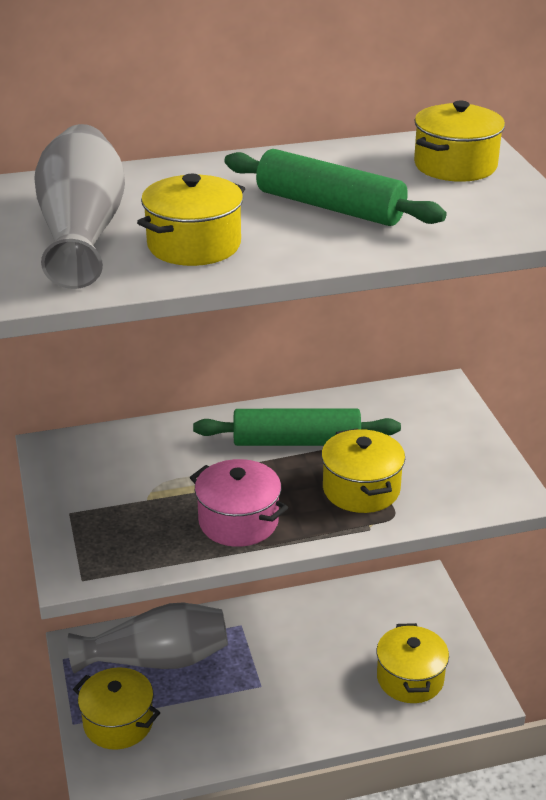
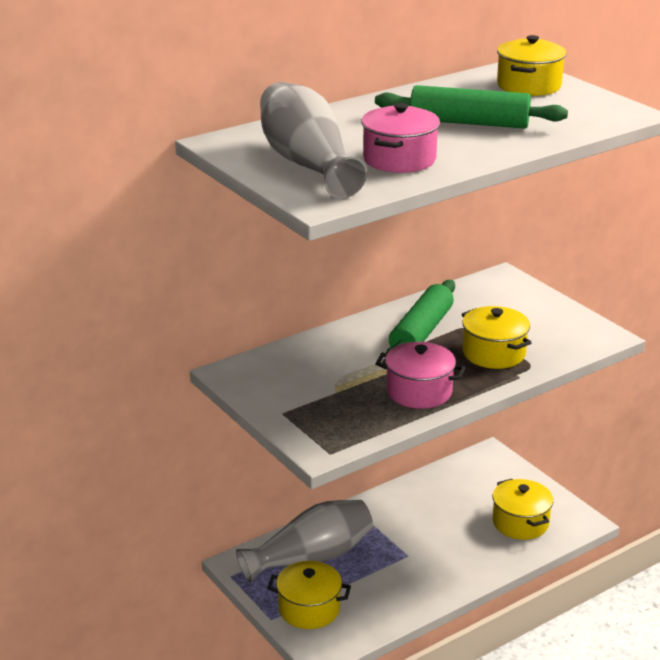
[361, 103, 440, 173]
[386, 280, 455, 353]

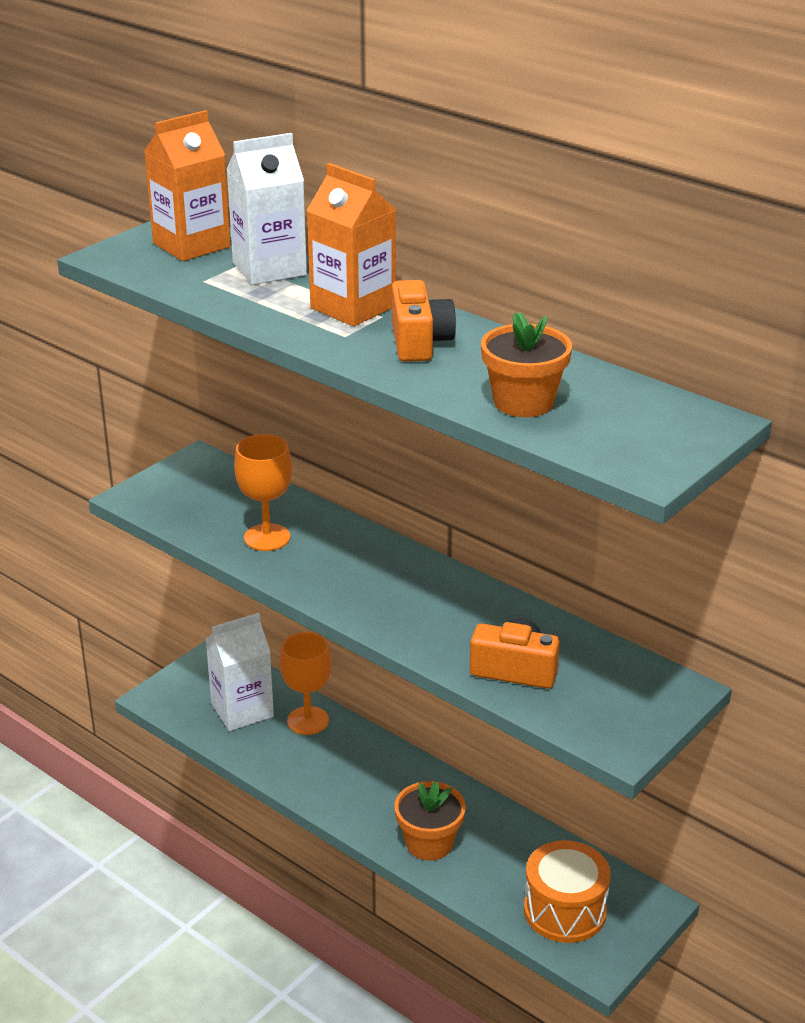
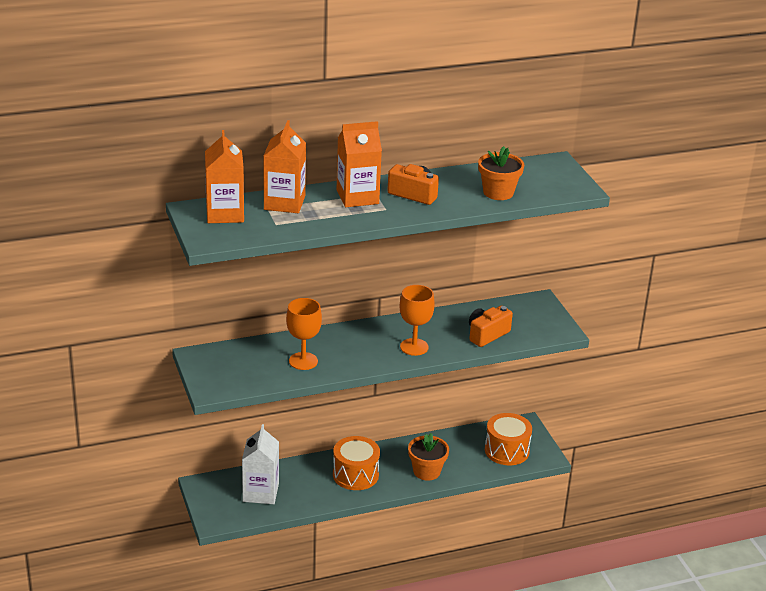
[264, 120, 306, 213]
[400, 285, 435, 356]
[333, 436, 380, 490]

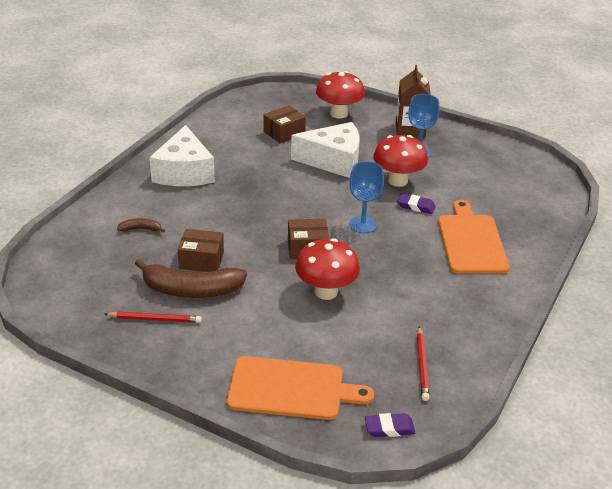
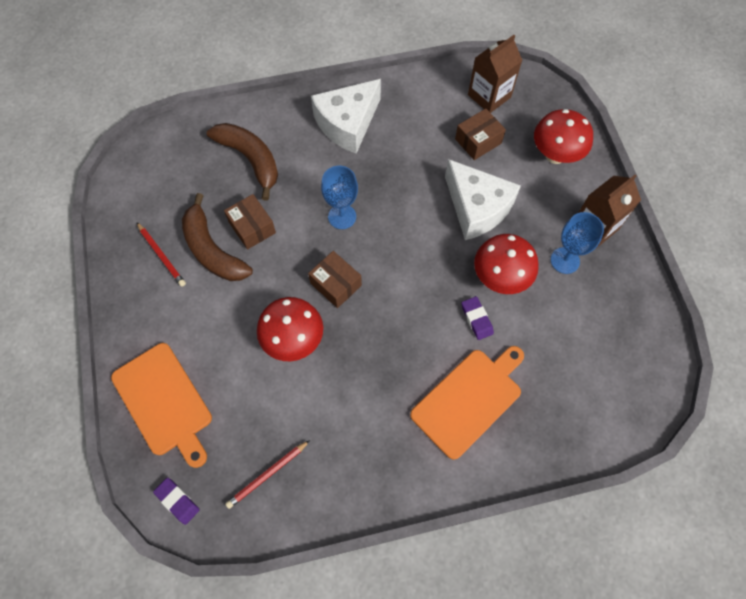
[207, 123, 278, 201]
[455, 109, 506, 160]
[321, 166, 358, 229]
[468, 35, 523, 113]

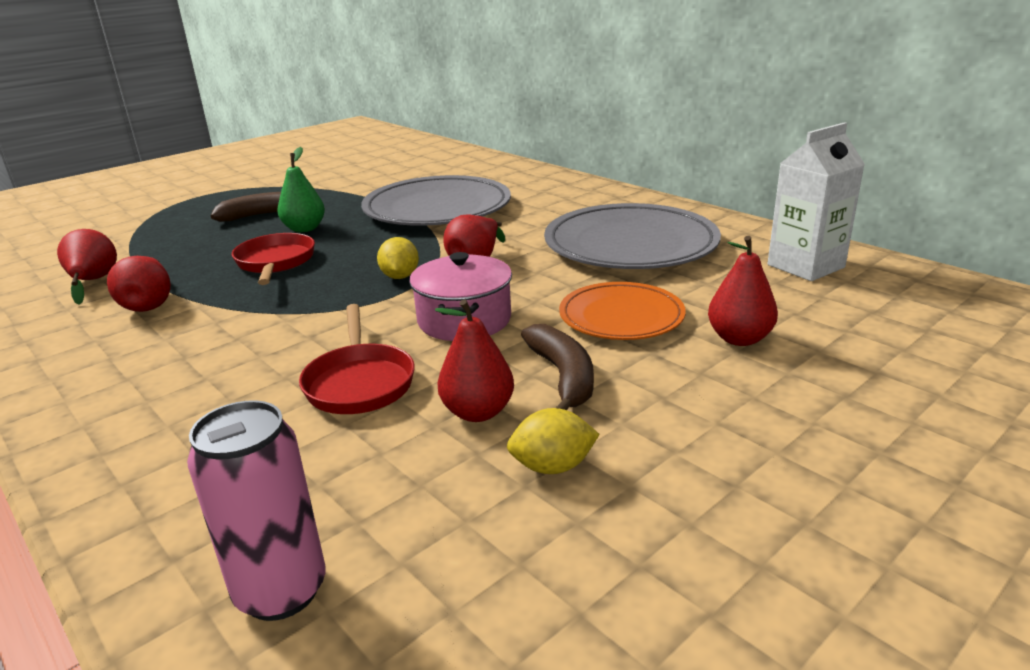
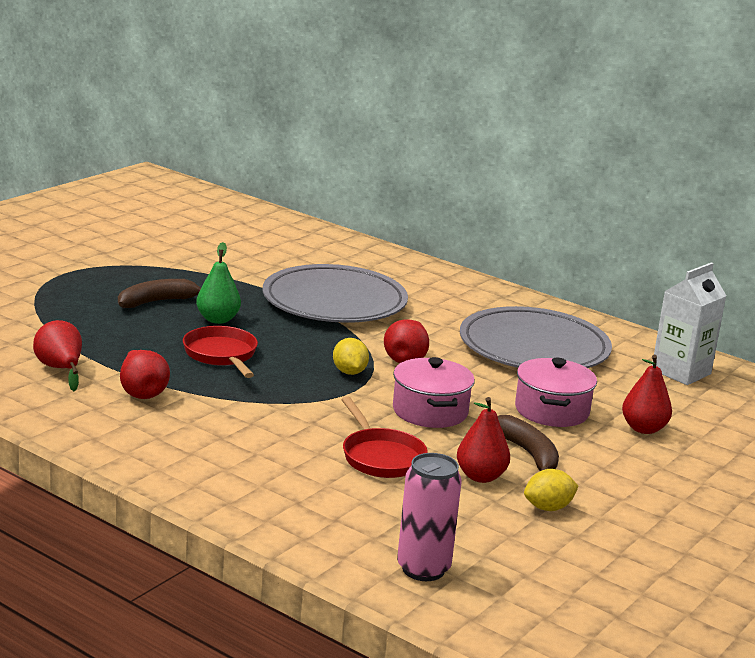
[515, 358, 597, 427]

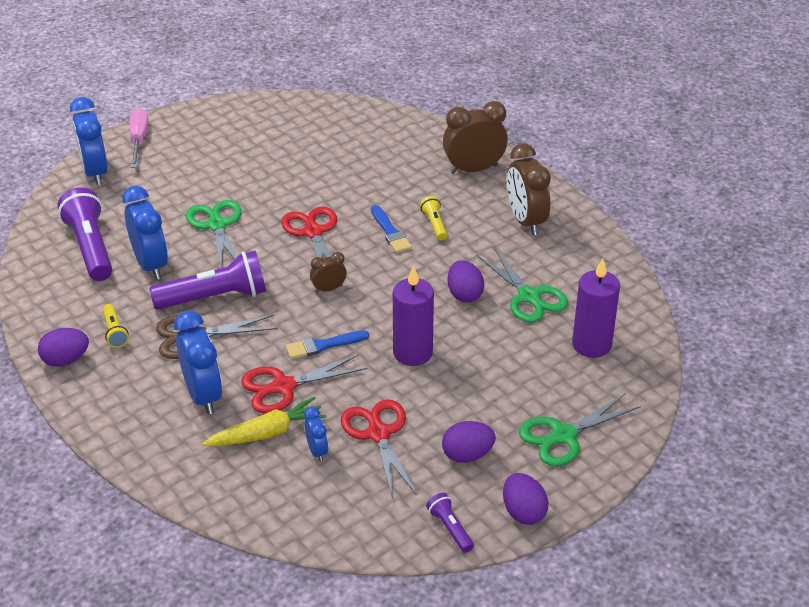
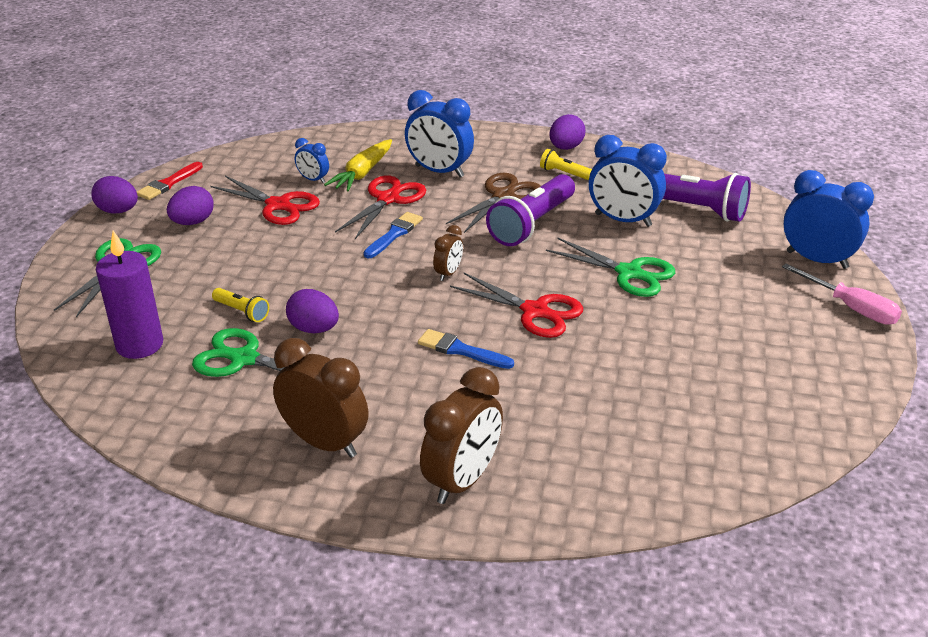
[393, 266, 434, 366] (first image)
[212, 288, 269, 322]
[137, 162, 203, 200]

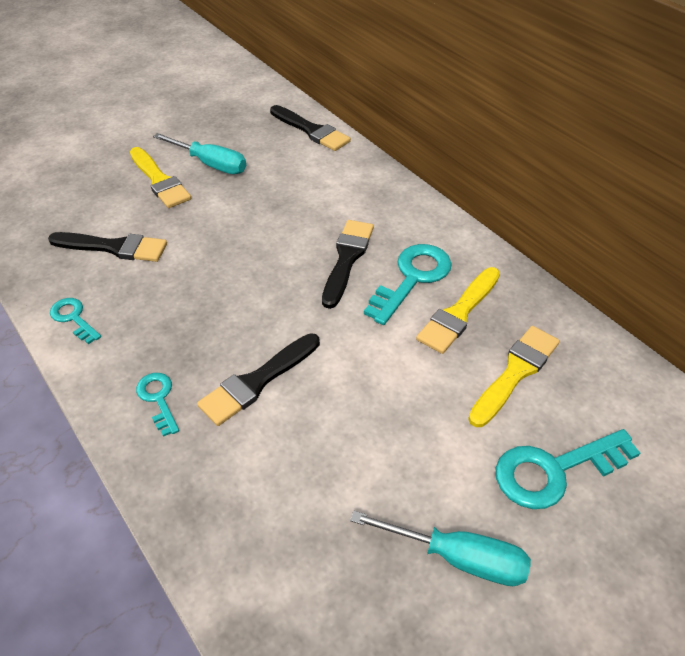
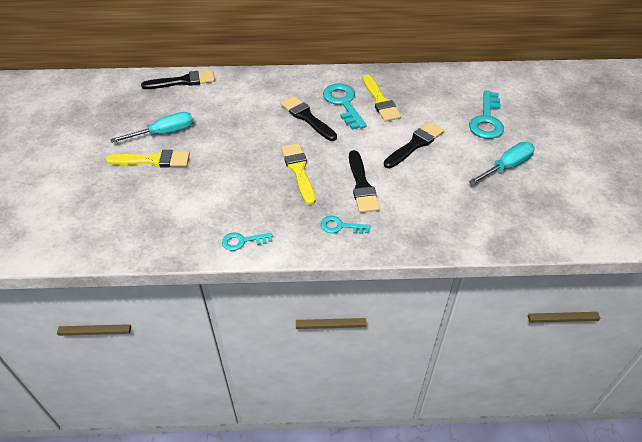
[384, 122, 444, 168]
[281, 143, 315, 205]

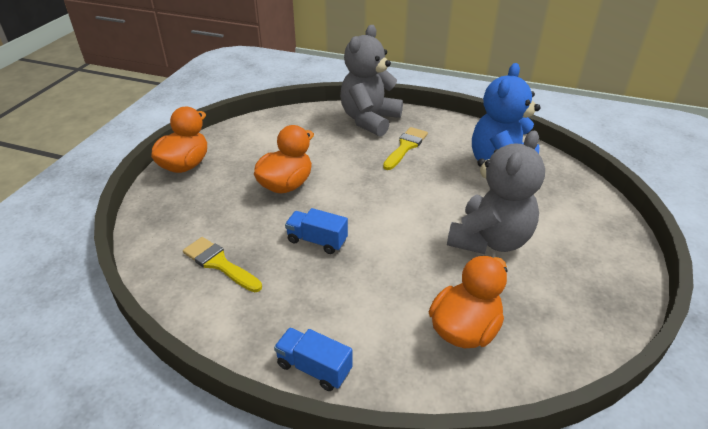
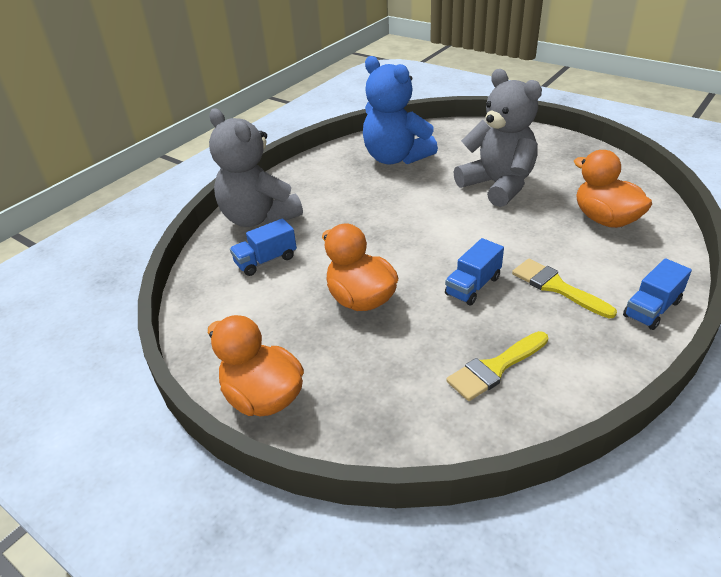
[512, 259, 617, 318]
[230, 218, 297, 276]

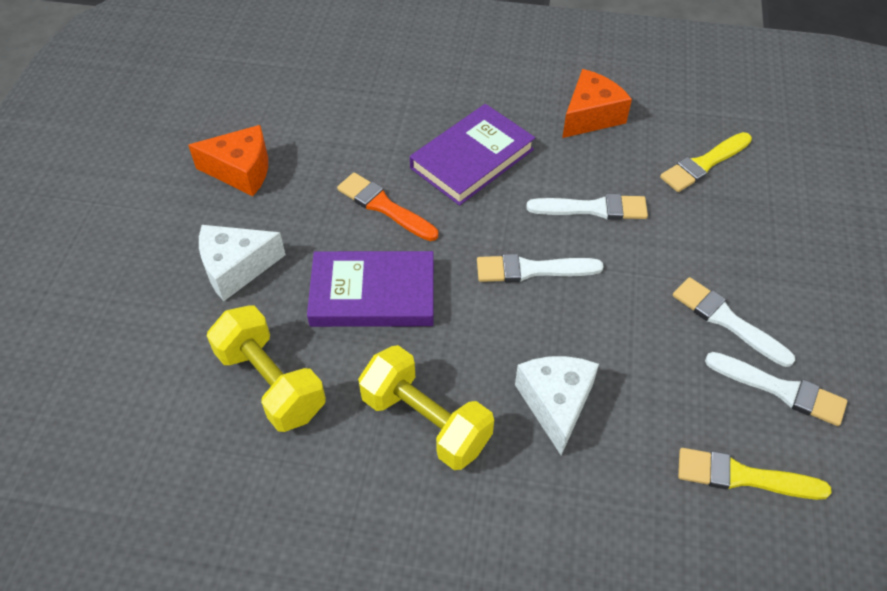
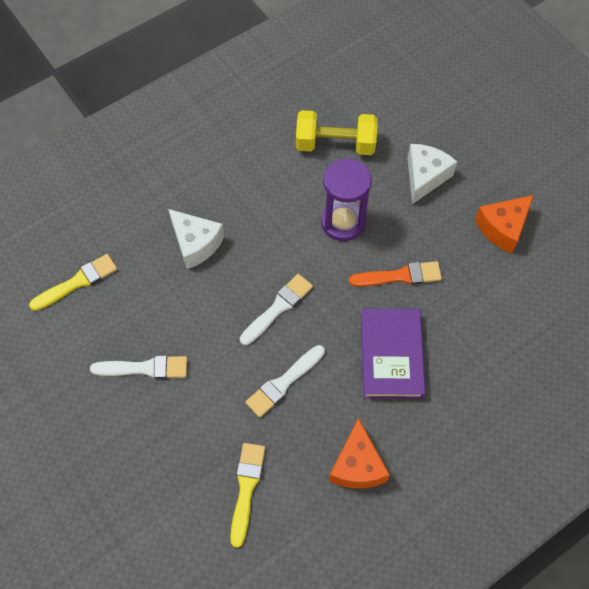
[321, 158, 372, 241]
[358, 345, 494, 470] (first image)
[705, 352, 847, 426] (first image)

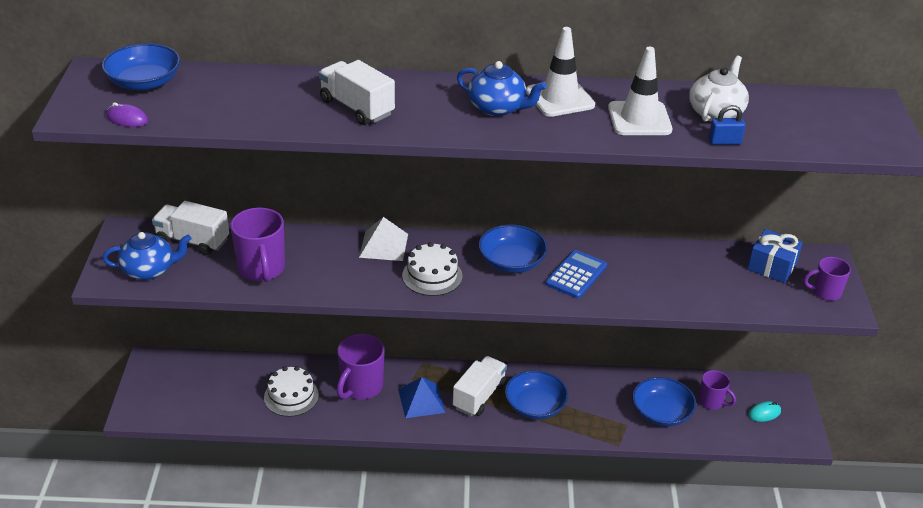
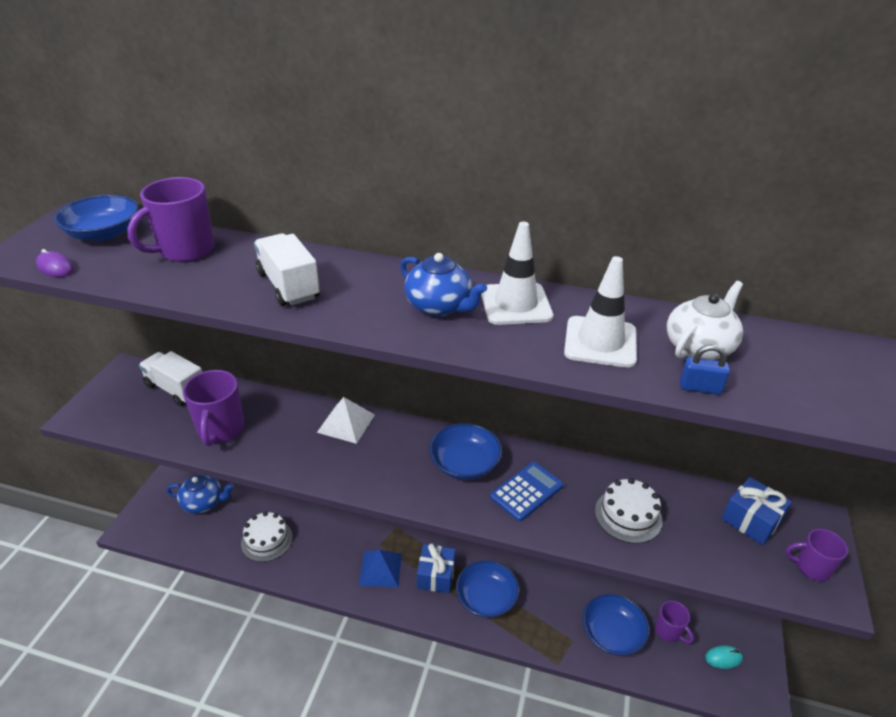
[167, 475, 234, 514]
[127, 177, 214, 262]
[595, 478, 663, 543]
[417, 543, 456, 593]

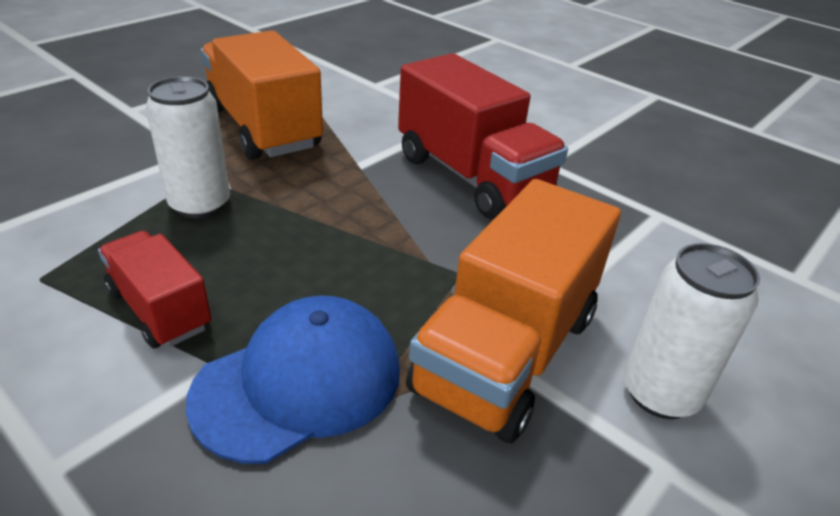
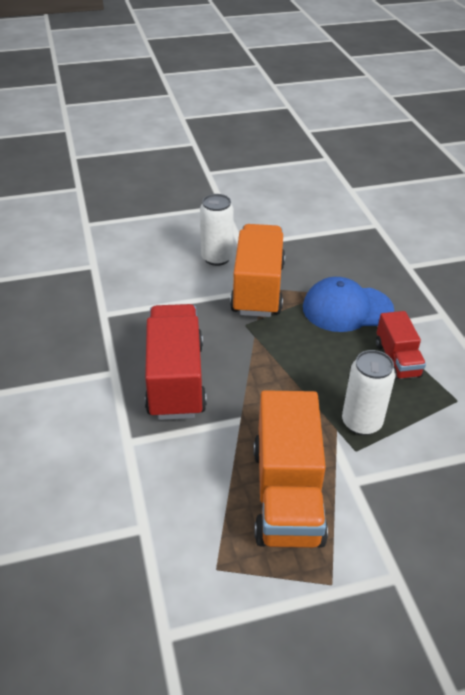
[230, 224, 285, 317]

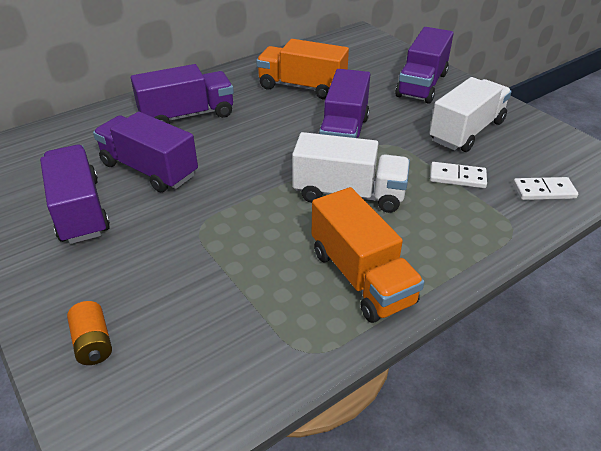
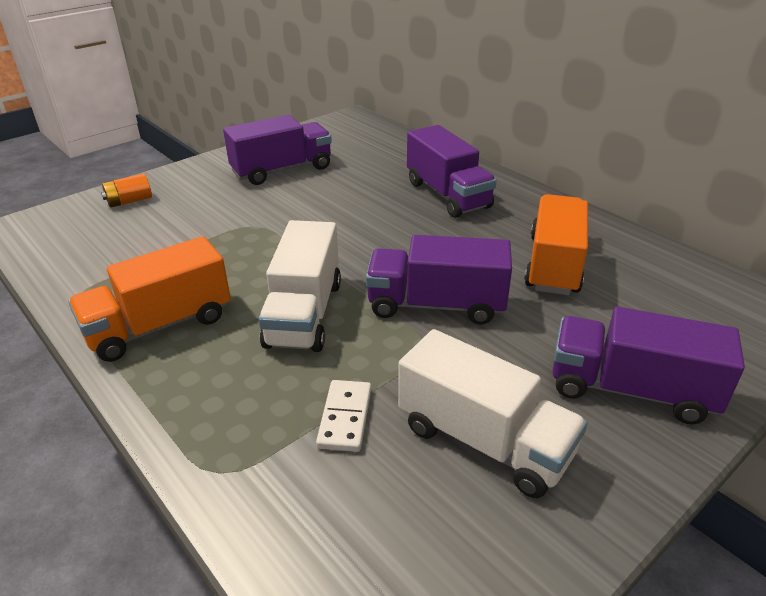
[93, 112, 198, 193] (first image)
[513, 177, 578, 200] (first image)

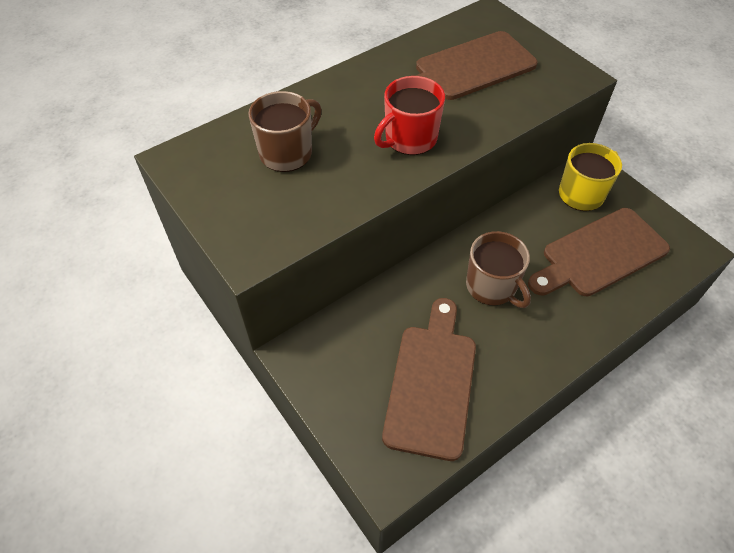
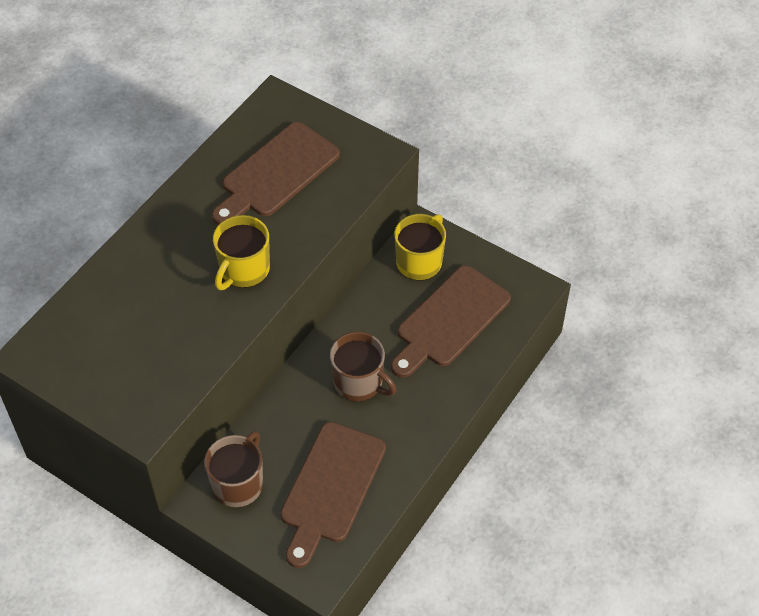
[204, 431, 263, 507]
[213, 215, 270, 290]
[280, 422, 386, 568]

